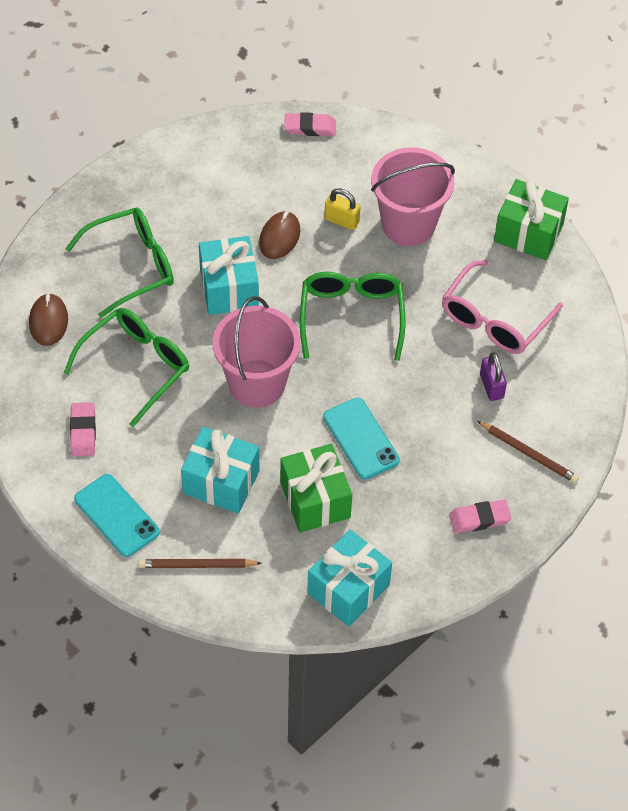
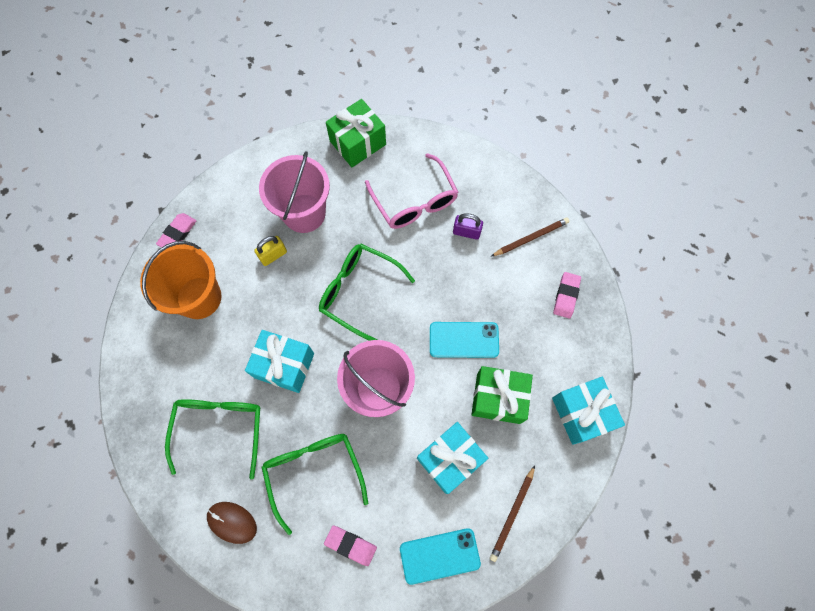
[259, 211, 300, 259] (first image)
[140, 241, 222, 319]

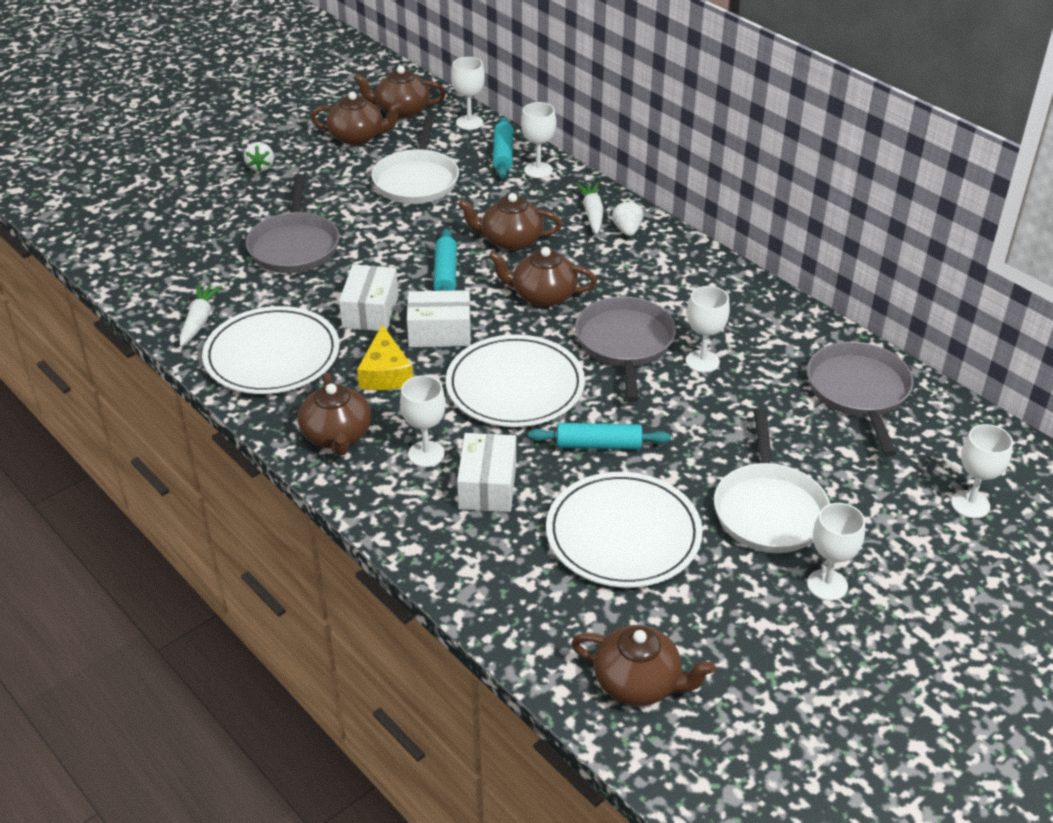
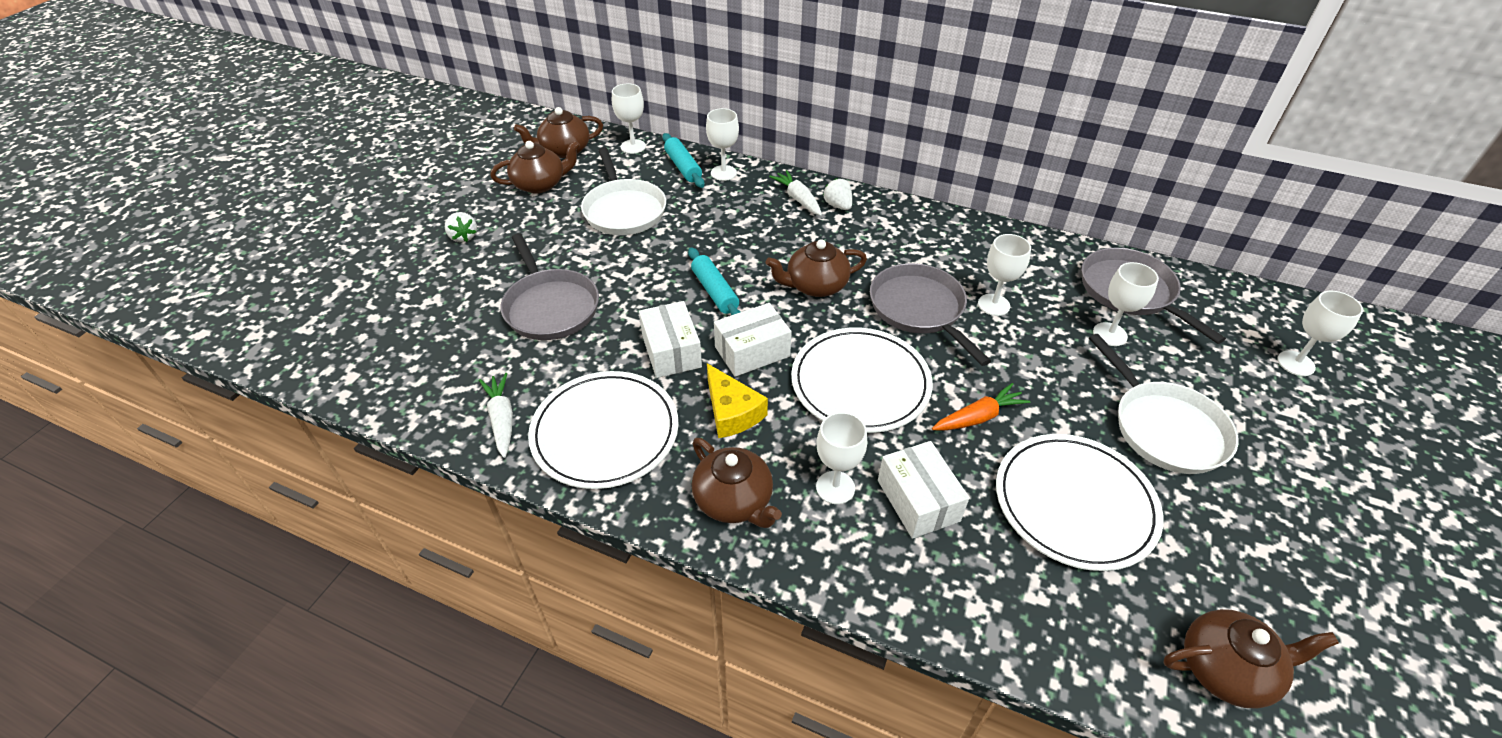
[458, 193, 562, 251] (first image)
[932, 383, 1030, 431]
[1093, 262, 1159, 346]

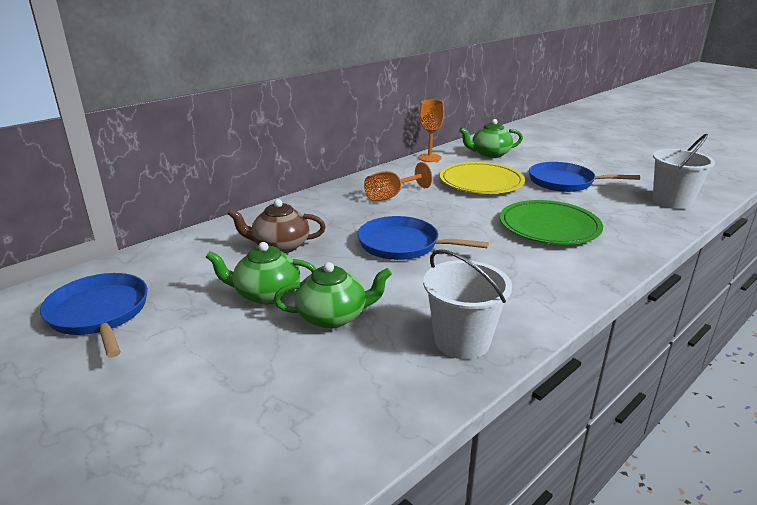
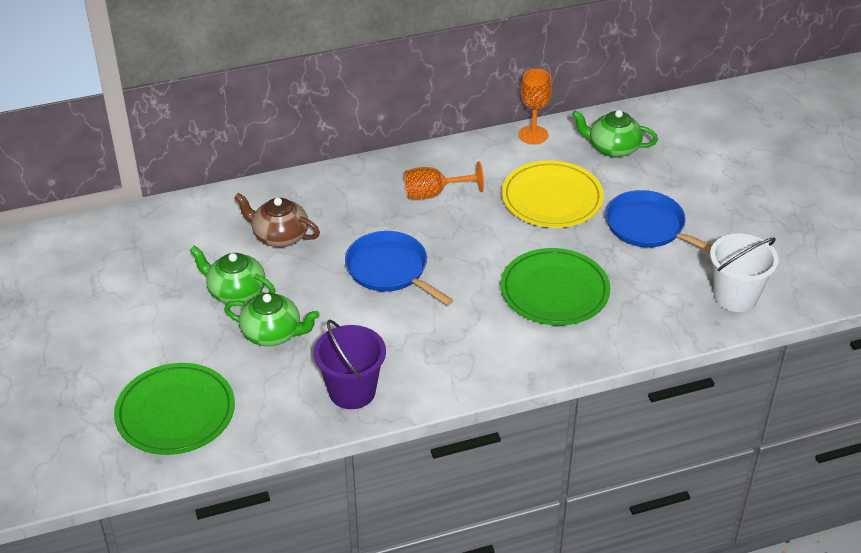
[40, 273, 148, 358] (first image)
[314, 320, 386, 409]
[114, 363, 235, 455]

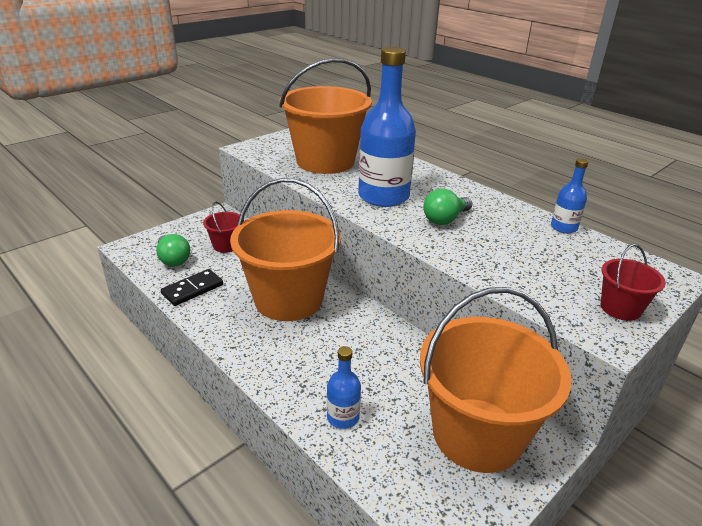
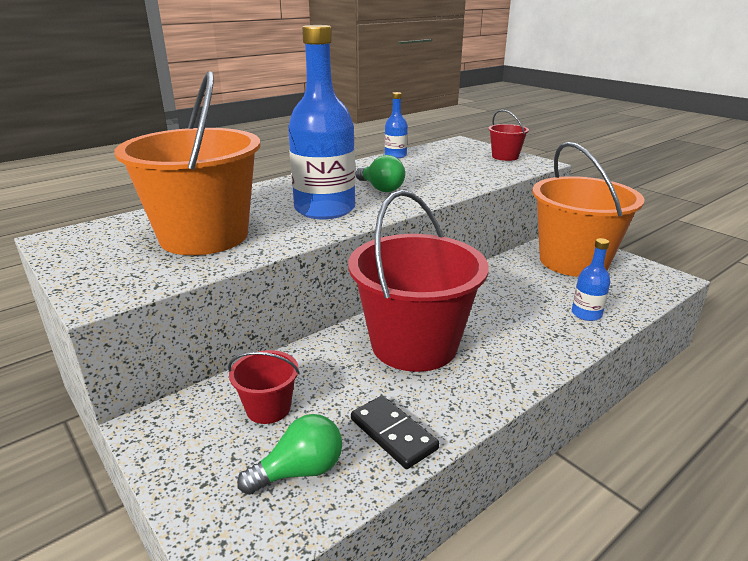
[348, 190, 489, 372]

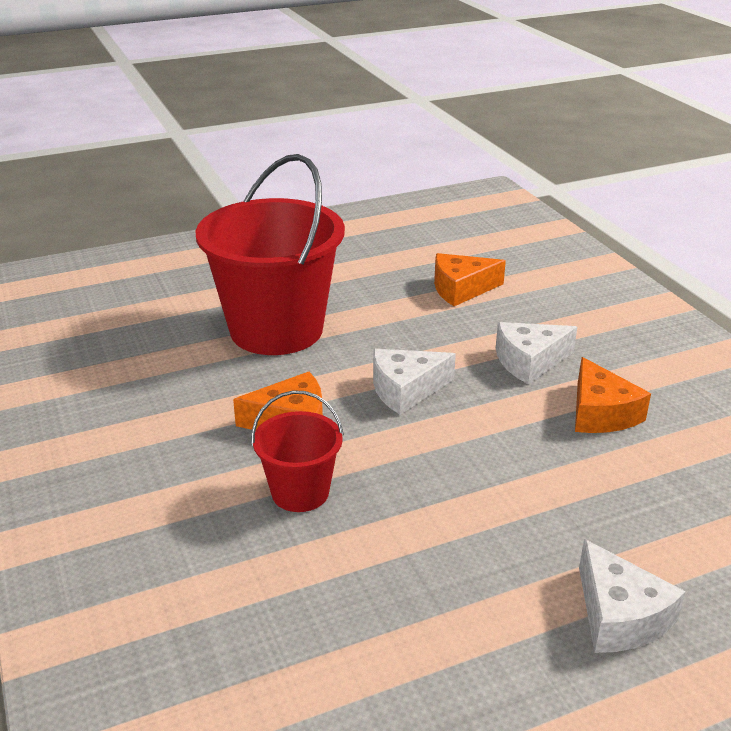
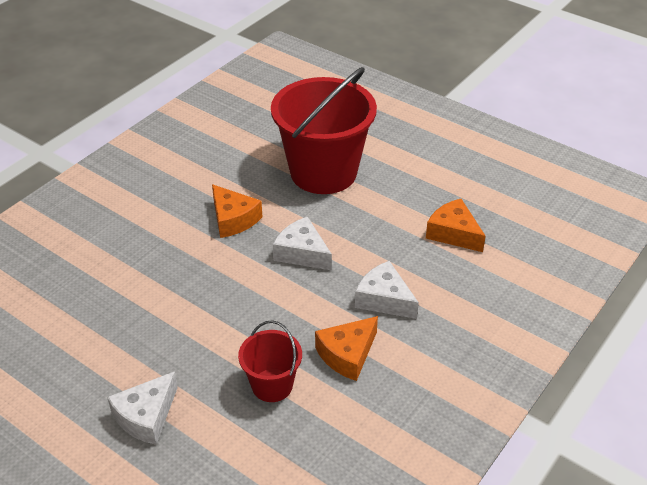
[238, 320, 302, 402]

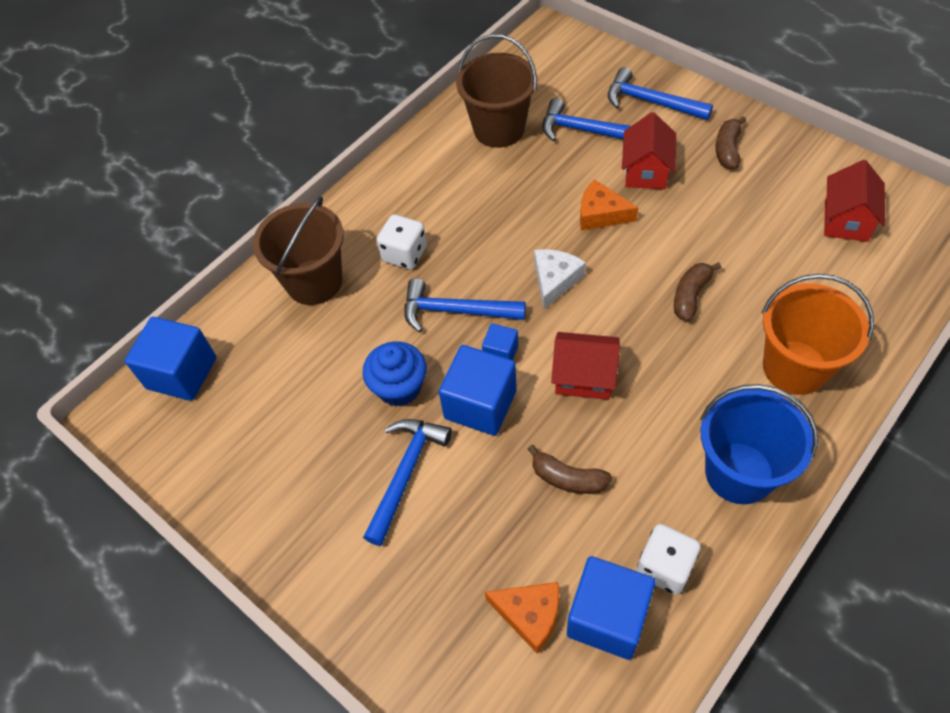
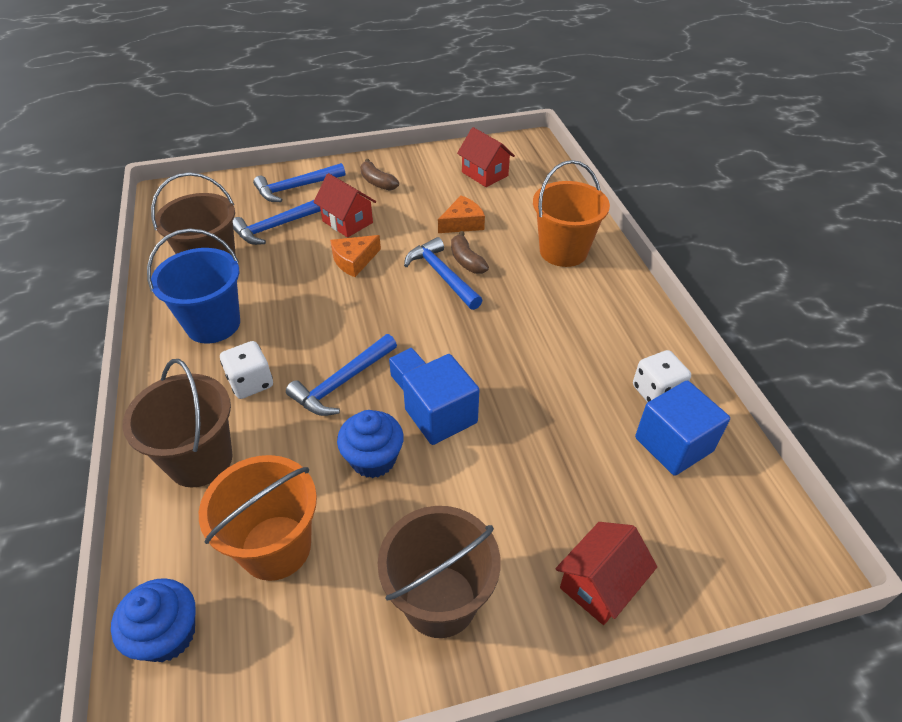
[111, 578, 196, 662]
[404, 237, 483, 310]
[438, 196, 485, 233]
[528, 445, 612, 494] (first image)
[534, 249, 586, 309] (first image)
[555, 522, 657, 625]
[147, 228, 240, 344]
[199, 455, 317, 581]
[378, 506, 501, 638]

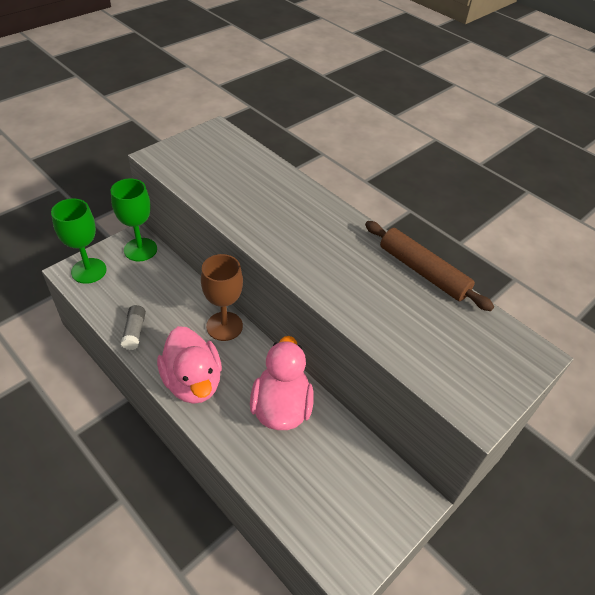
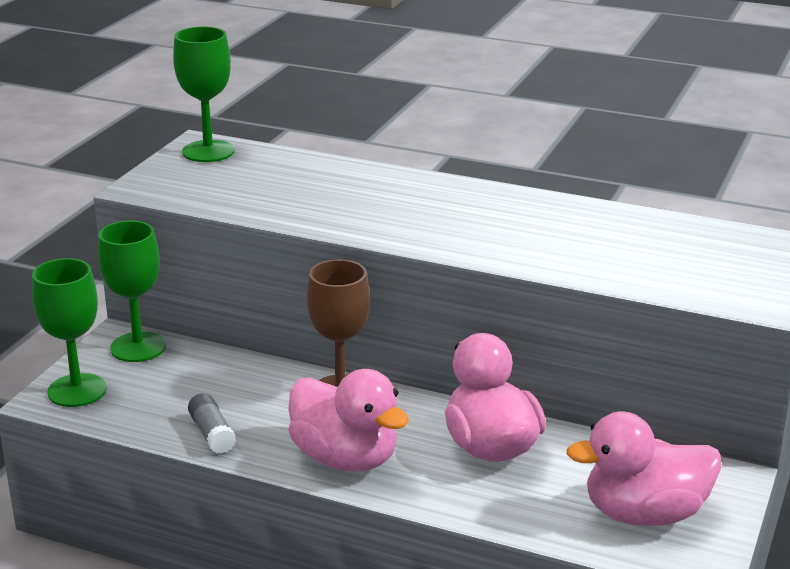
[365, 221, 494, 311] (first image)
[173, 26, 235, 162]
[566, 412, 722, 526]

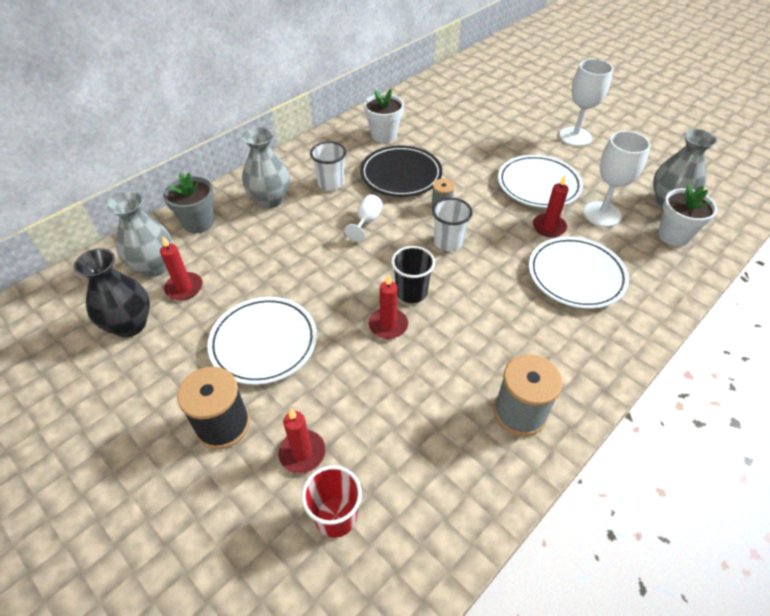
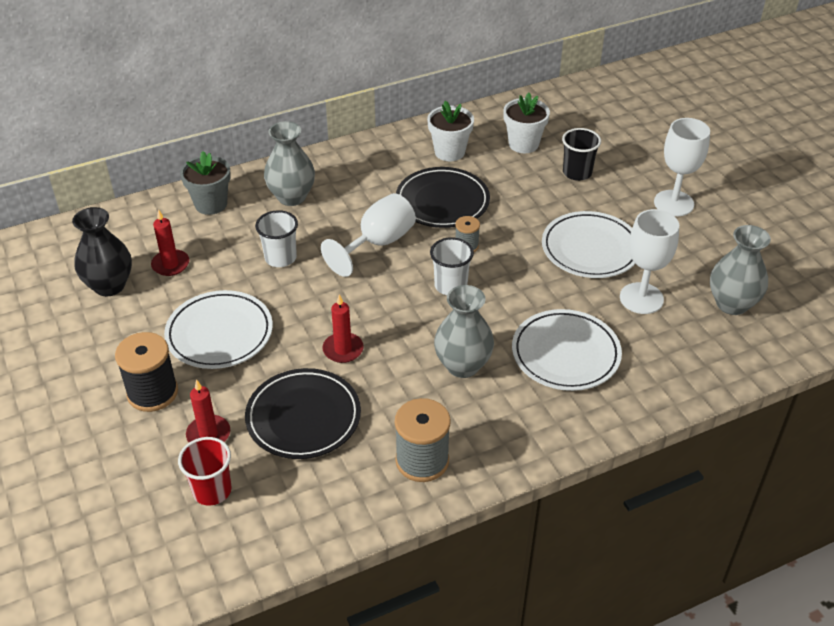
[434, 285, 494, 378]
[255, 210, 298, 267]
[321, 193, 416, 277]
[562, 128, 601, 181]
[533, 175, 569, 237] (first image)
[503, 93, 550, 153]
[245, 368, 361, 459]

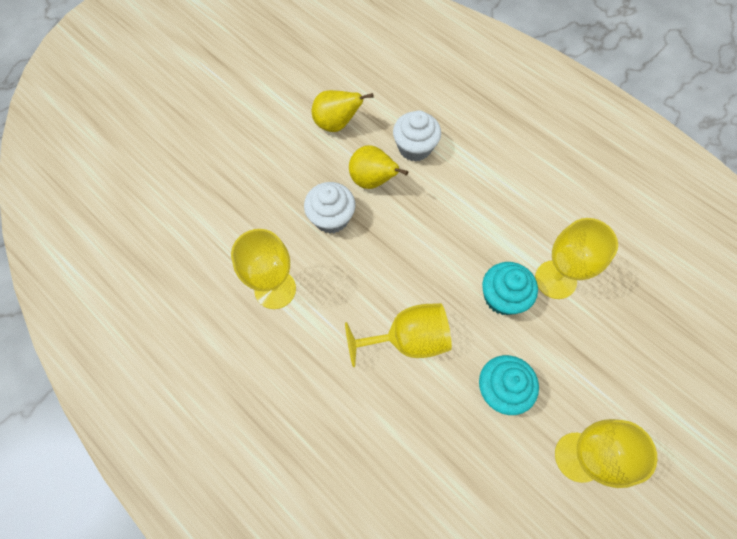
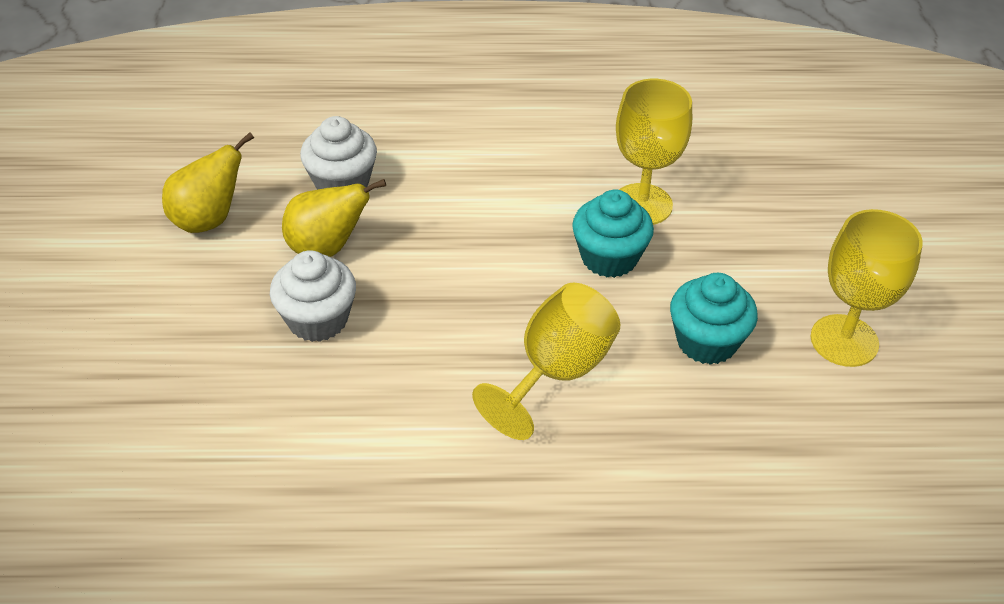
[231, 229, 296, 309] (first image)

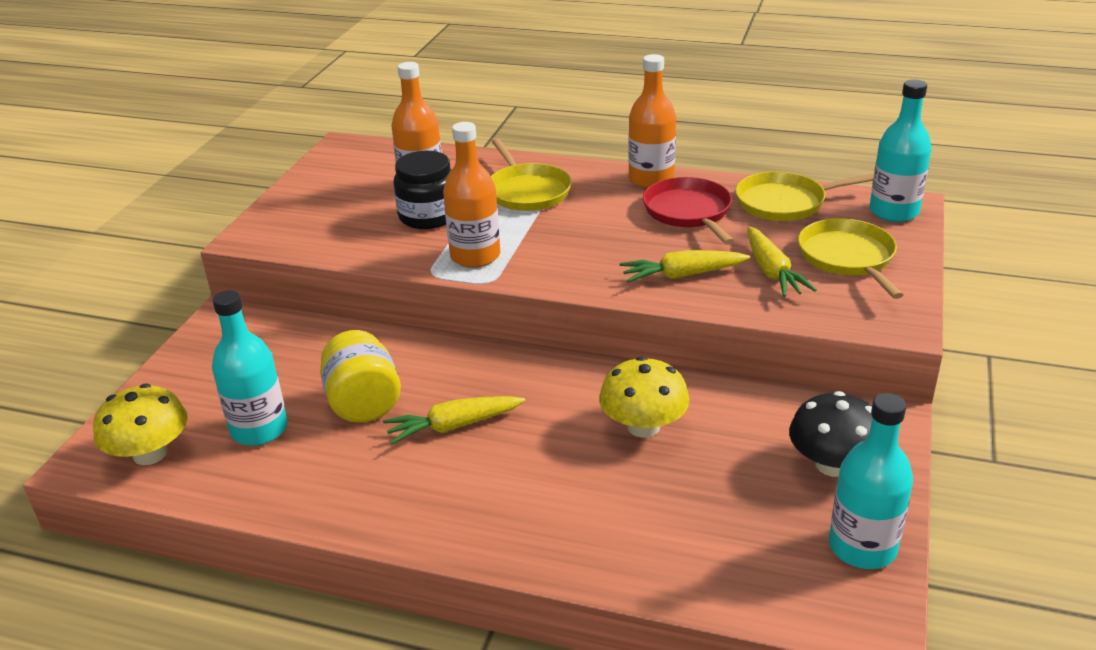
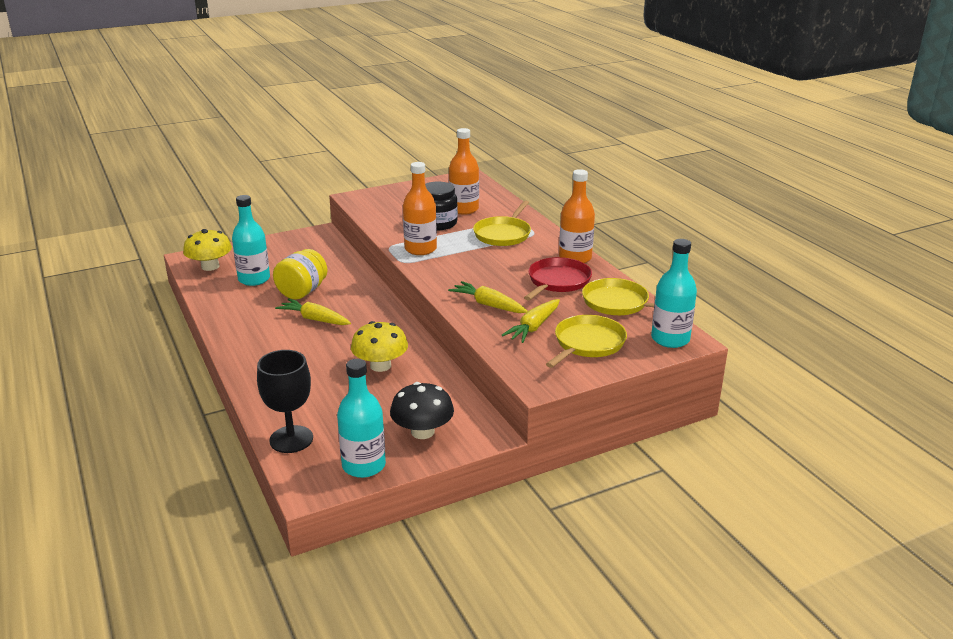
[257, 350, 313, 453]

